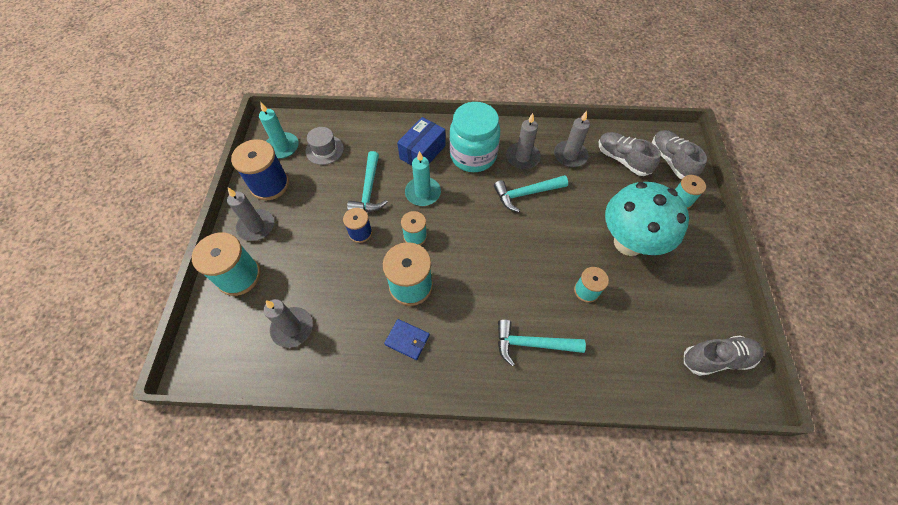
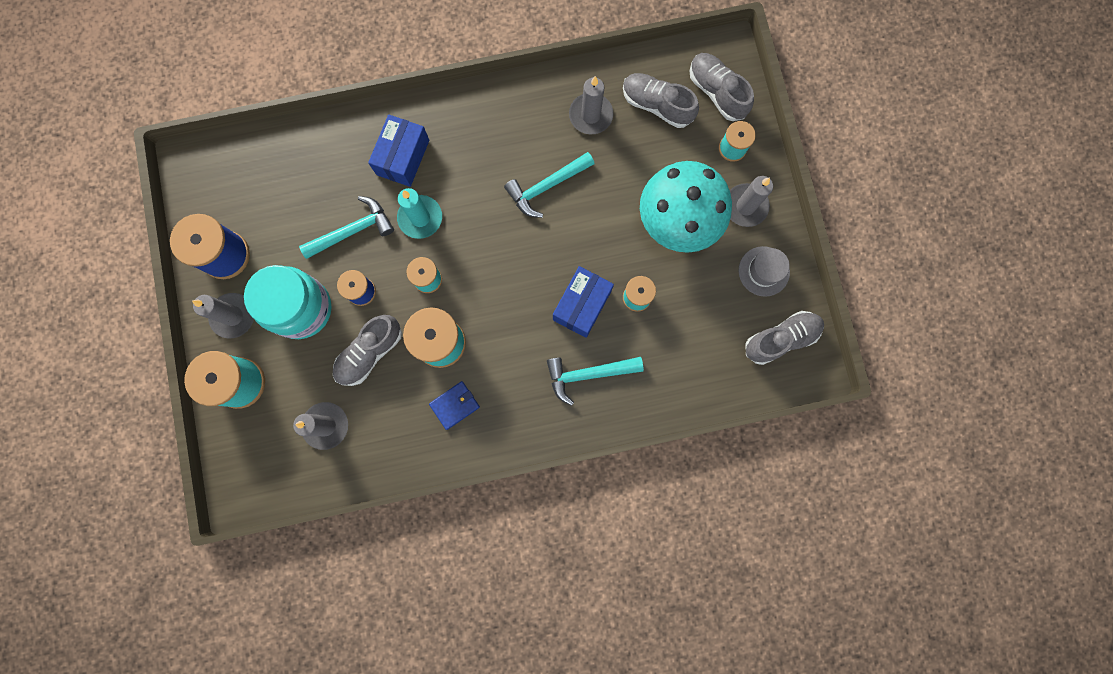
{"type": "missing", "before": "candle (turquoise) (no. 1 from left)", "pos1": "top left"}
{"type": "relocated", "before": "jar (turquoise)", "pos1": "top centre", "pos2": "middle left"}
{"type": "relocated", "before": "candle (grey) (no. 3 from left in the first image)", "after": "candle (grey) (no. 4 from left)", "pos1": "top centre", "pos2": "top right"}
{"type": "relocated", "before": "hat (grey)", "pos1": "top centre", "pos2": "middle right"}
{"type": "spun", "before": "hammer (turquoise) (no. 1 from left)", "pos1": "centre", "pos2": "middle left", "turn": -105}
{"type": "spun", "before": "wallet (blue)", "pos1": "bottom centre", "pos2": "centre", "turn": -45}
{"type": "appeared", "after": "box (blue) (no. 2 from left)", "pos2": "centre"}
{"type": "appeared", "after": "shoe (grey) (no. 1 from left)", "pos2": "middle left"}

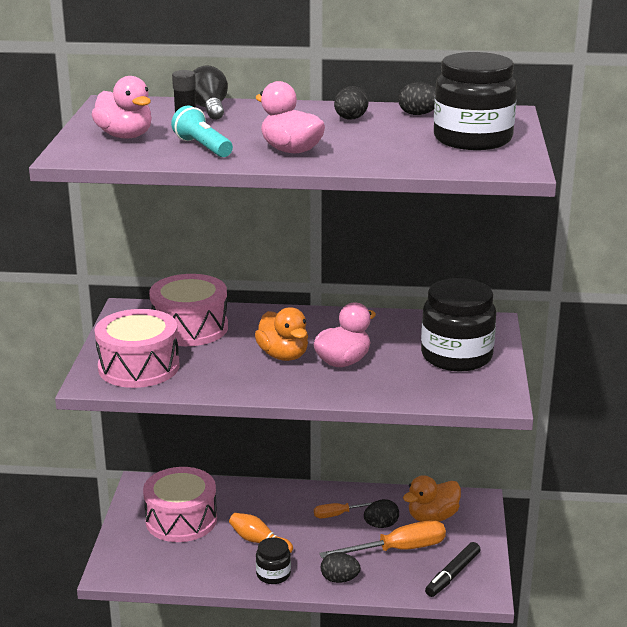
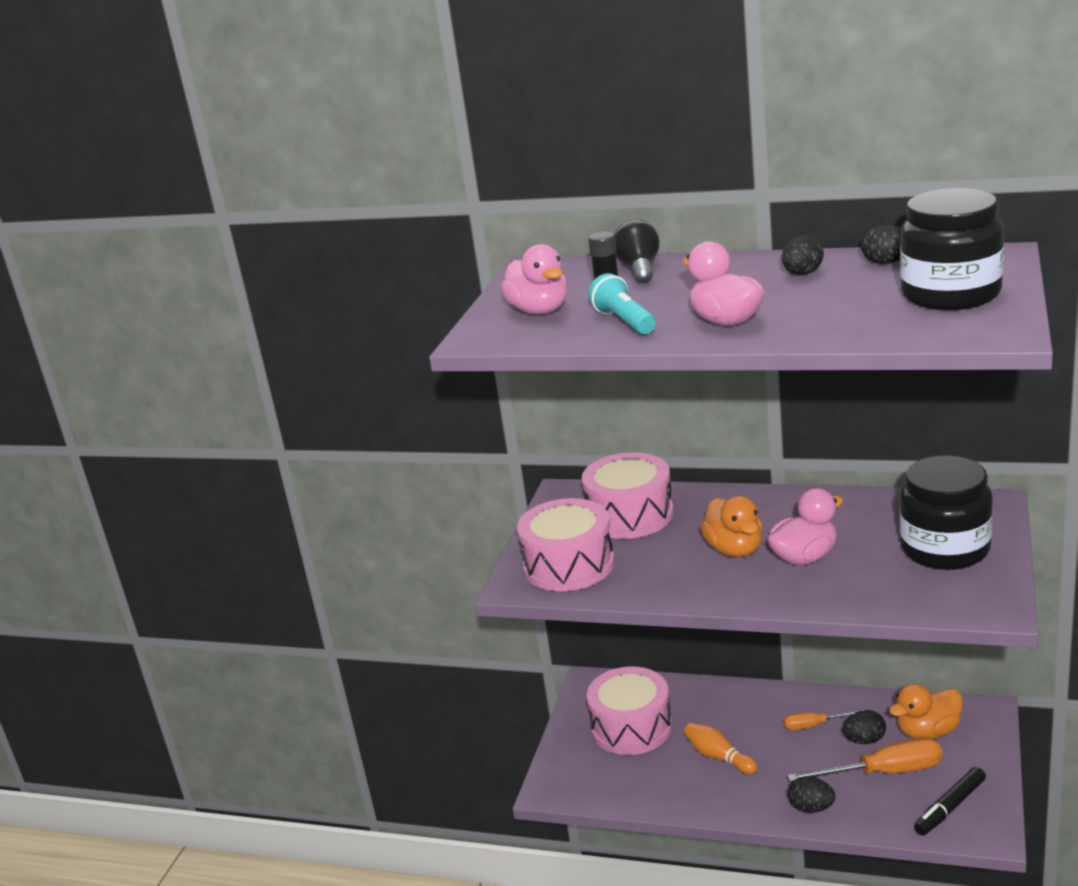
{"type": "missing", "before": "jar (black) (no. 1 from left)", "pos1": "bottom centre"}

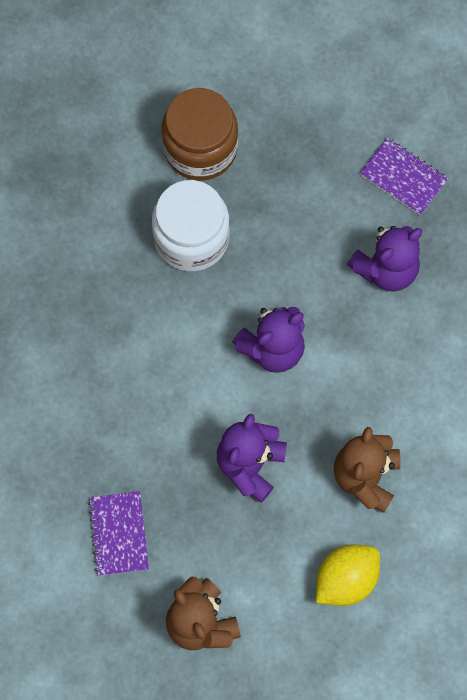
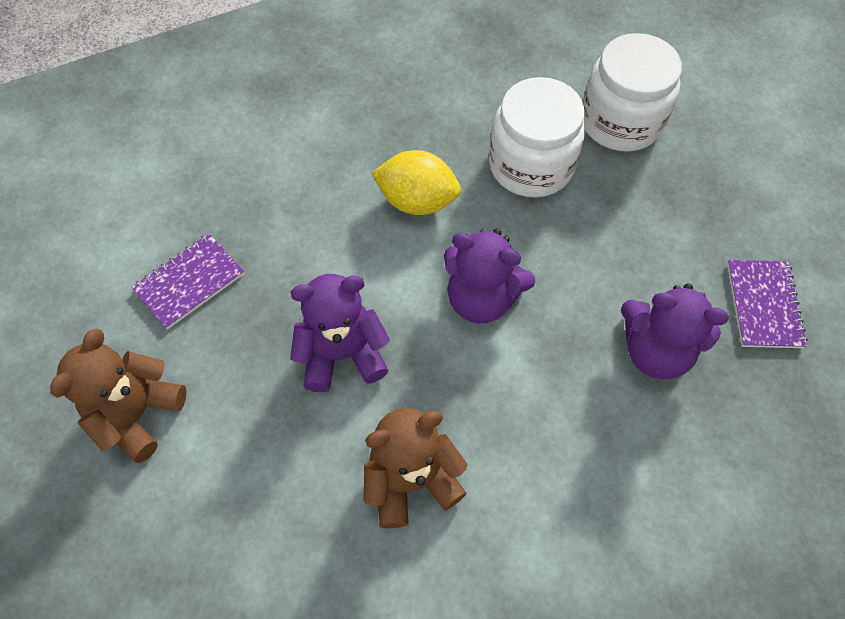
{"type": "colour", "before": "jar (brown)", "after": "jar (white) (no. 2 from left)", "pos1": "top centre", "pos2": "top right"}
{"type": "relocated", "before": "lemon (yellow)", "pos1": "bottom right", "pos2": "top centre"}

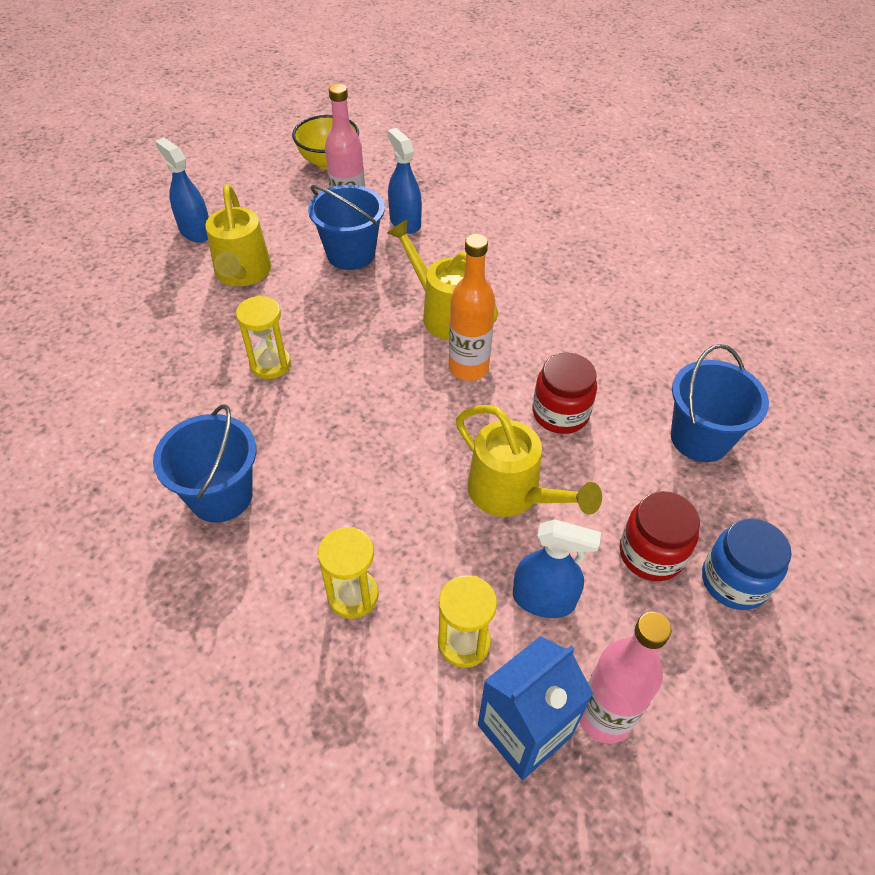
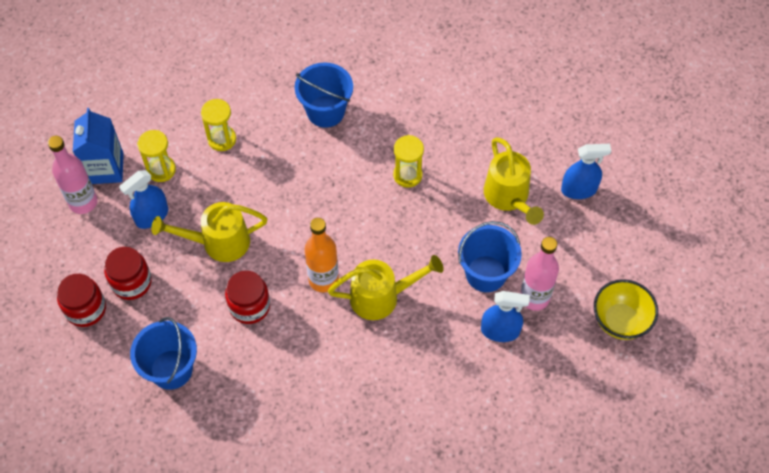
{"type": "spun", "before": "watering can (yellow) (no. 1 from left in the first image)", "pos1": "top left", "pos2": "middle right", "turn": -135}
{"type": "colour", "before": "jar (blue)", "after": "jar (red) (no. 1 from left)", "pos1": "middle right", "pos2": "middle left"}

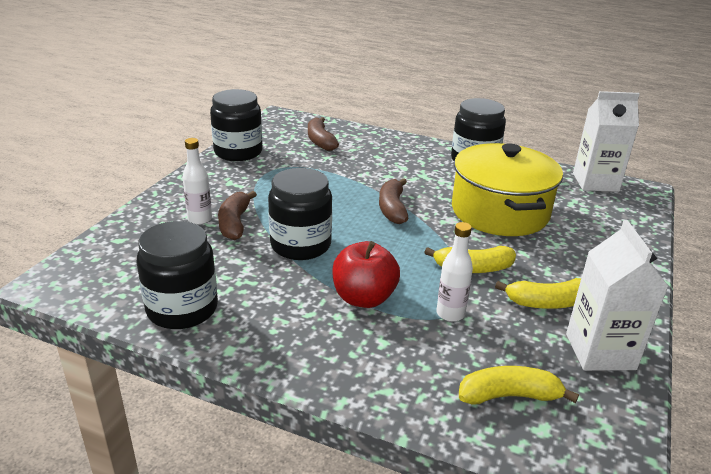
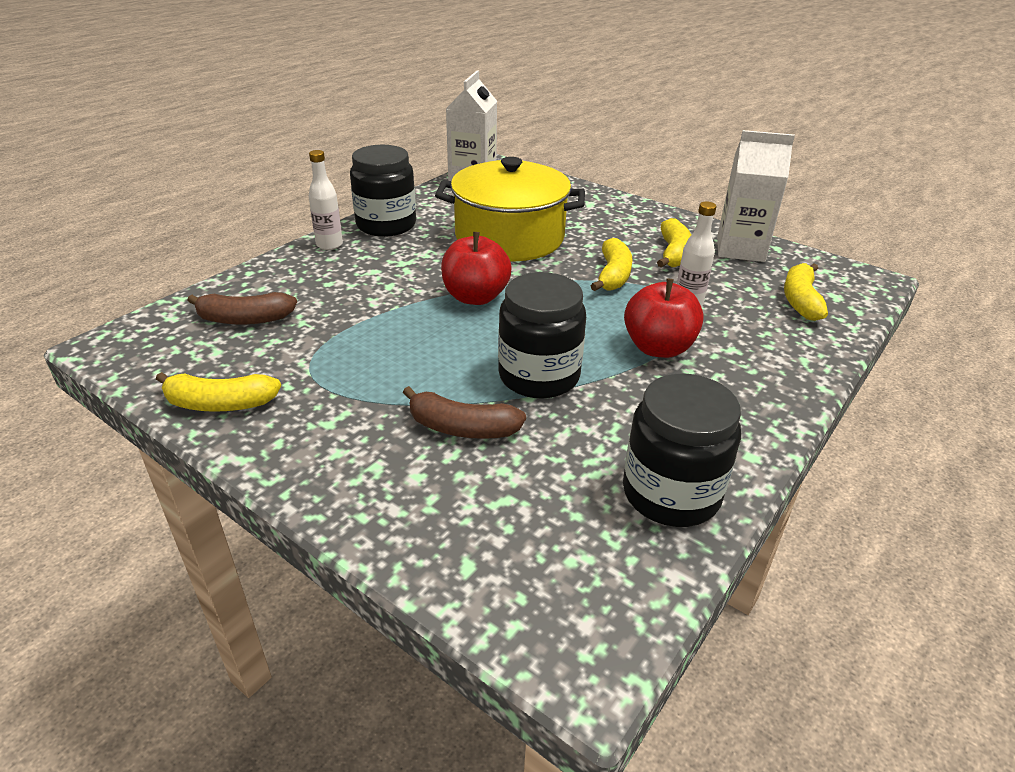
{"type": "exchanged", "before": "jar (black) (no. 2 from left)", "after": "banana (yellow) (no. 1 from left)", "pos1": "top left", "pos2": "middle left"}
{"type": "relocated", "before": "bottle (white) (no. 1 from left)", "pos1": "middle left", "pos2": "top left"}
{"type": "exchanged", "before": "banana (brown) (no. 3 from left)", "after": "apple (red) (no. 1 from left)", "pos1": "centre", "pos2": "centre"}

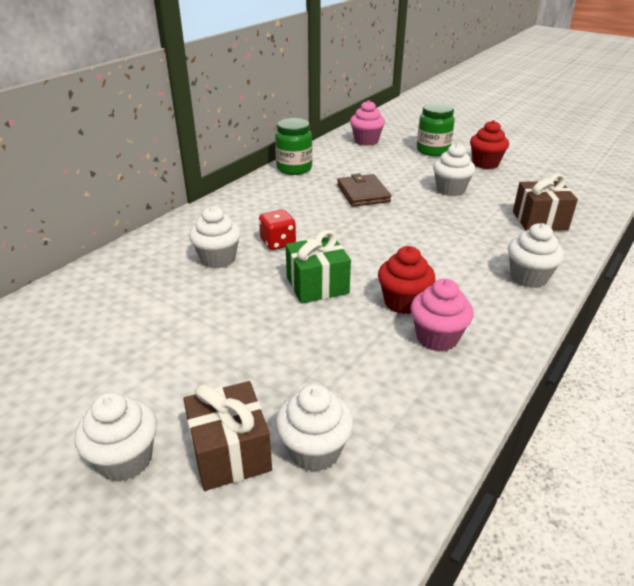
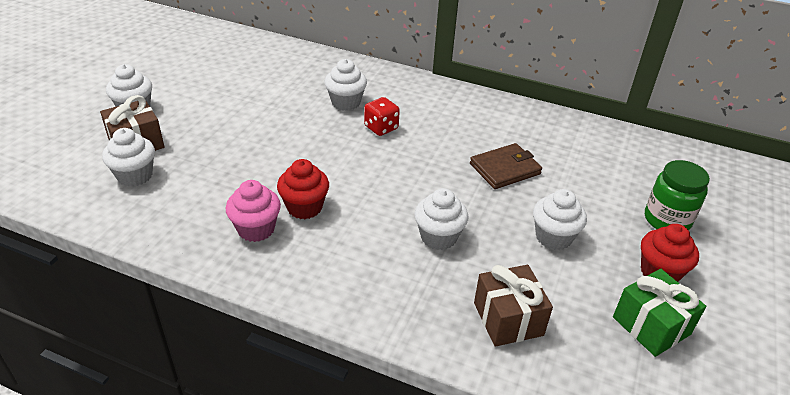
{"type": "missing", "before": "cupcake (pink) (no. 1 from left)", "pos1": "top centre"}
{"type": "missing", "before": "jar (green) (no. 1 from left)", "pos1": "top centre"}
{"type": "relocated", "before": "cupcake (white) (no. 5 from left in the first image)", "after": "cupcake (white) (no. 4 from left)", "pos1": "middle right", "pos2": "centre"}
{"type": "relocated", "before": "gift (green)", "pos1": "centre", "pos2": "bottom right"}

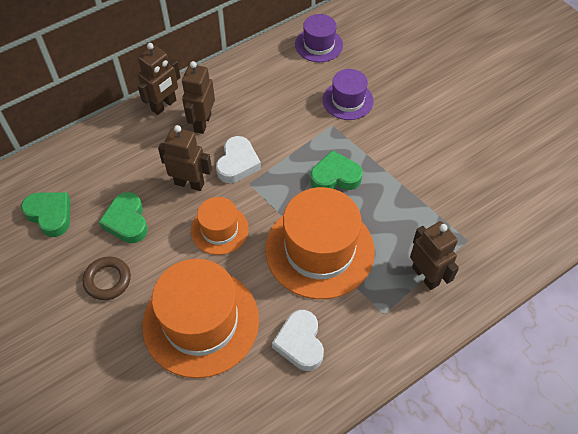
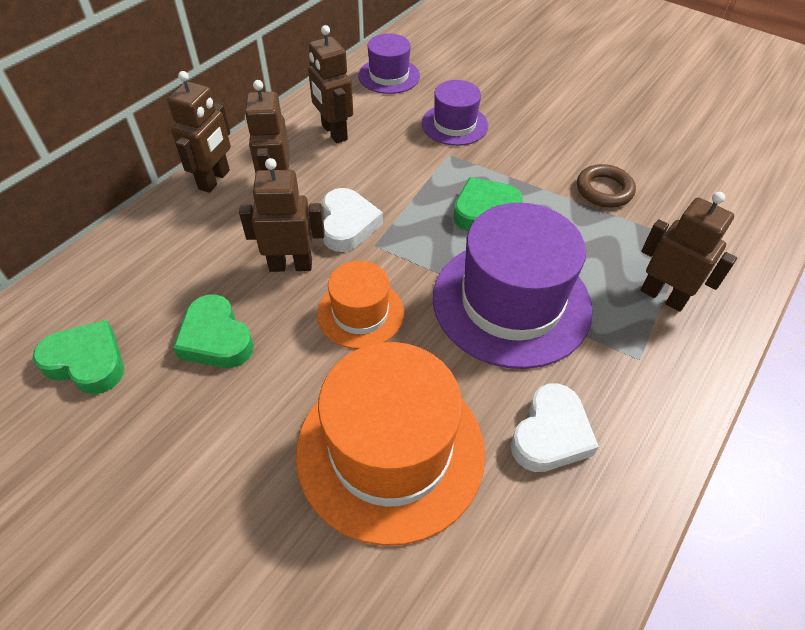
{"type": "colour", "before": "hat (orange) (no. 3 from left)", "after": "hat (purple) (no. 3 from left)", "pos1": "centre", "pos2": "centre"}
{"type": "relocated", "before": "ring (brown)", "pos1": "middle left", "pos2": "top right"}
{"type": "spun", "before": "heart (white) (no. 2 from left)", "pos1": "bottom centre", "pos2": "bottom right", "turn": -120}
{"type": "appeared", "after": "robot (brown) (no. 4 from left)", "pos2": "top centre"}

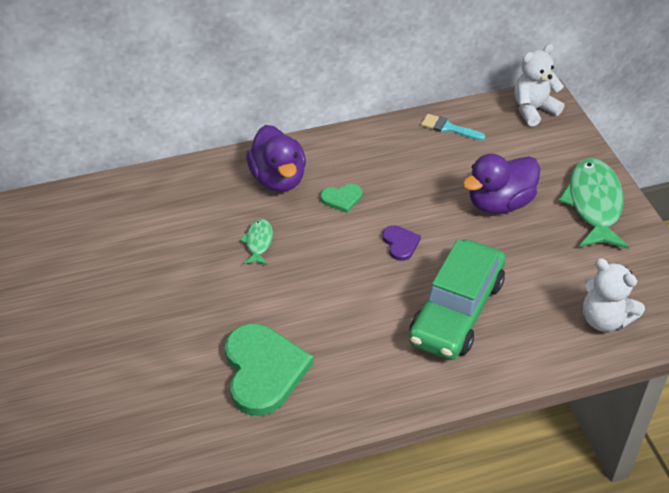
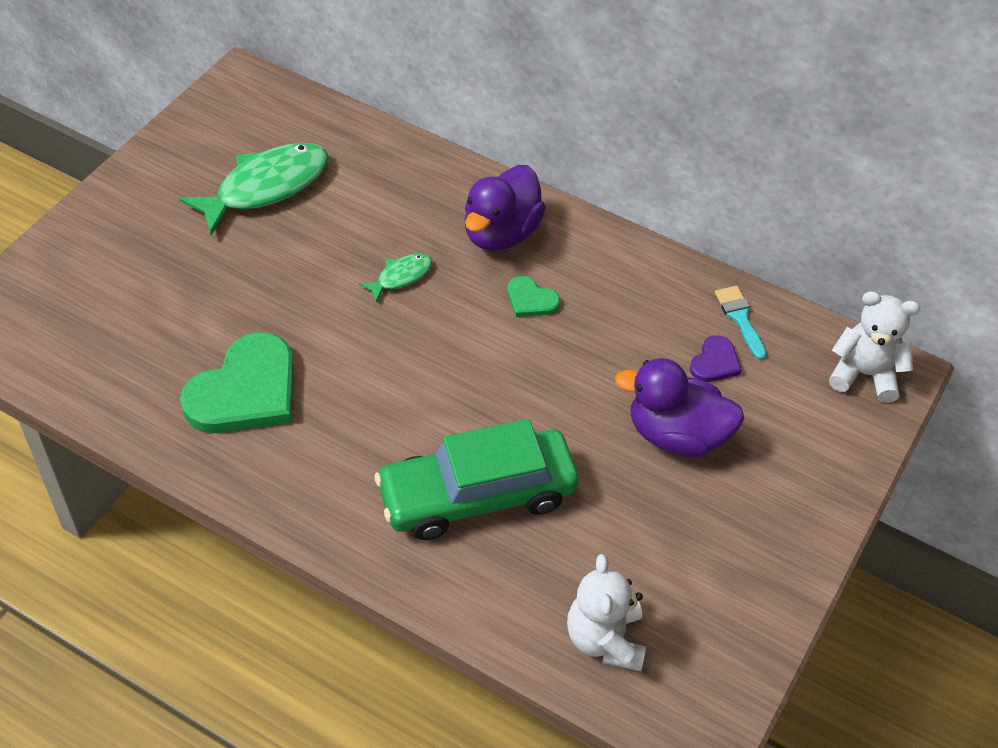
{"type": "relocated", "before": "fish (green) (no. 2 from left in the first image)", "after": "fish (green) (no. 1 from left)", "pos1": "middle right", "pos2": "top left"}
{"type": "relocated", "before": "heart (purple)", "pos1": "centre", "pos2": "middle right"}

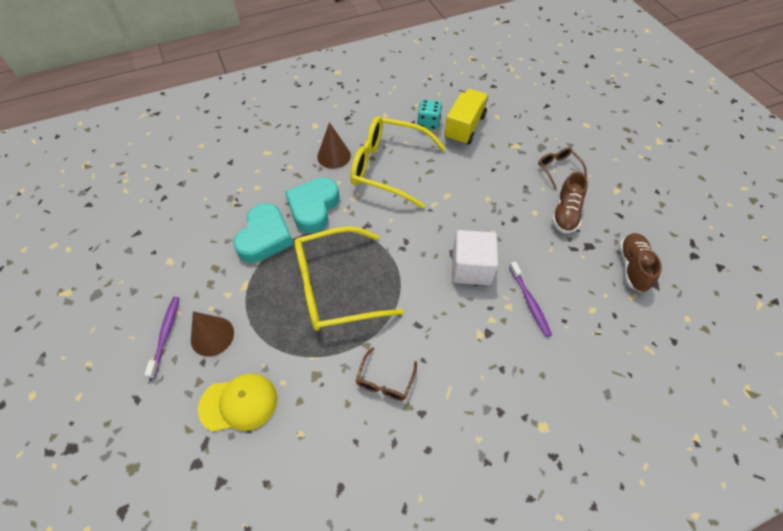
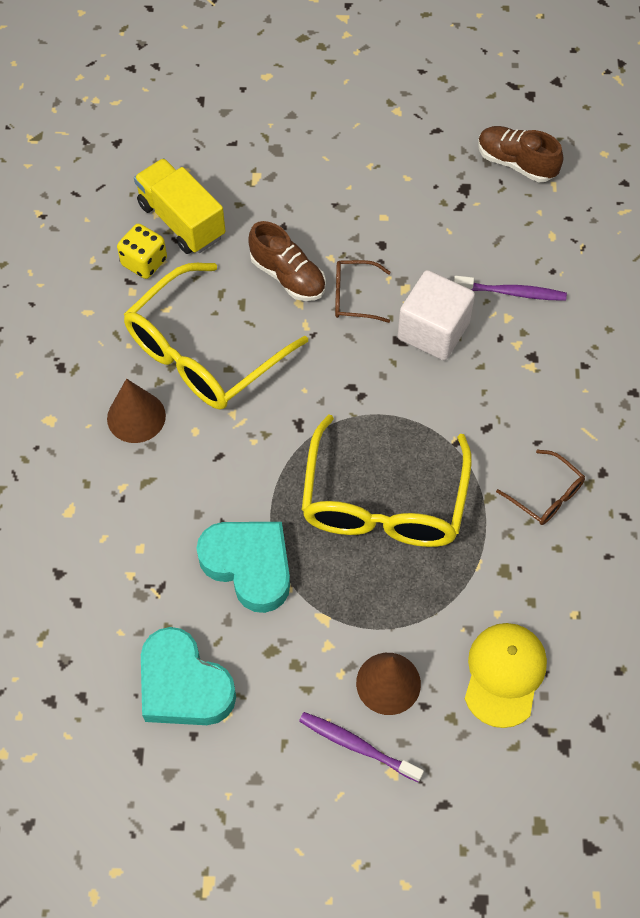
{"type": "colour", "before": "dice (turquoise)", "after": "dice (yellow)", "pos1": "top centre", "pos2": "top left"}
{"type": "relocated", "before": "glasses (brown) (no. 2 from left in the first image)", "after": "glasses (brown) (no. 1 from left)", "pos1": "top right", "pos2": "top centre"}
{"type": "relocated", "before": "shoe (brown) (no. 1 from left)", "pos1": "middle right", "pos2": "top centre"}
{"type": "relocated", "before": "heart (turquoise) (no. 2 from left in the first image)", "after": "heart (turquoise) (no. 1 from left)", "pos1": "centre", "pos2": "bottom left"}

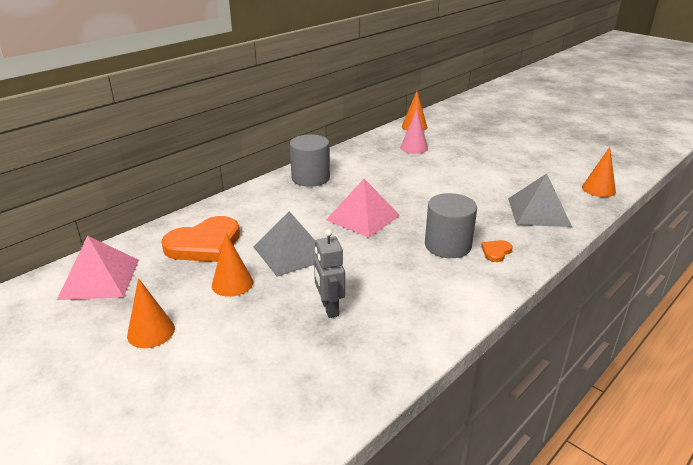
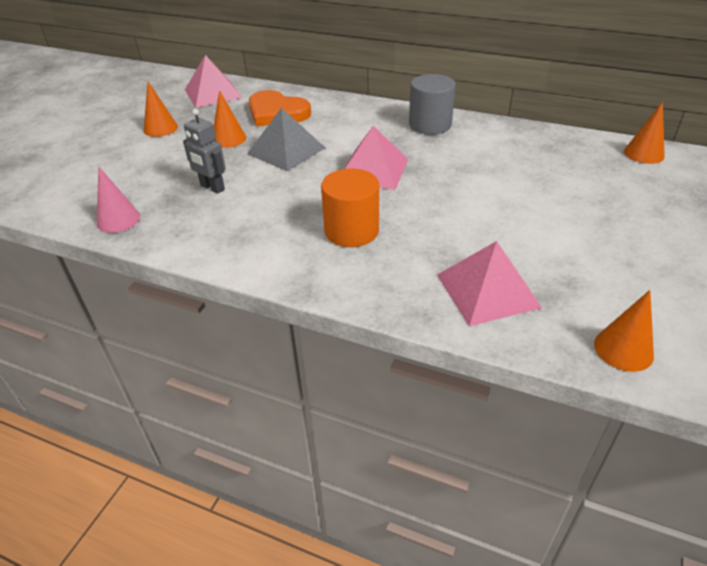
{"type": "relocated", "before": "cone (pink)", "pos1": "top centre", "pos2": "middle left"}
{"type": "colour", "before": "pyramid (grey) (no. 2 from left)", "after": "pyramid (pink) (no. 3 from left)", "pos1": "middle right", "pos2": "middle right"}
{"type": "colour", "before": "cylinder (grey) (no. 2 from left)", "after": "cylinder (orange)", "pos1": "centre", "pos2": "centre"}
{"type": "spun", "before": "robot (grey)", "pos1": "centre", "pos2": "top left", "turn": -105}
{"type": "missing", "before": "heart (orange) (no. 2 from left)", "pos1": "middle right"}

